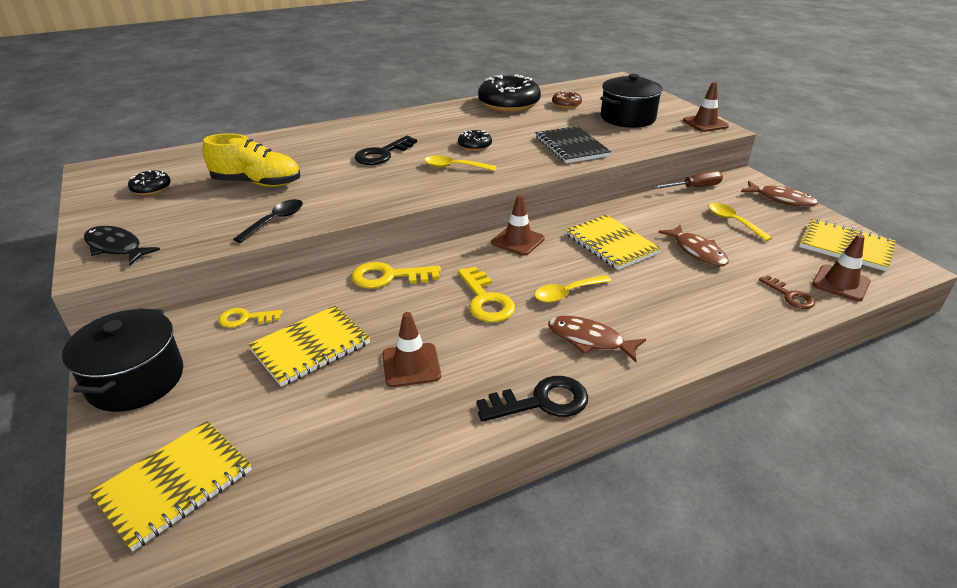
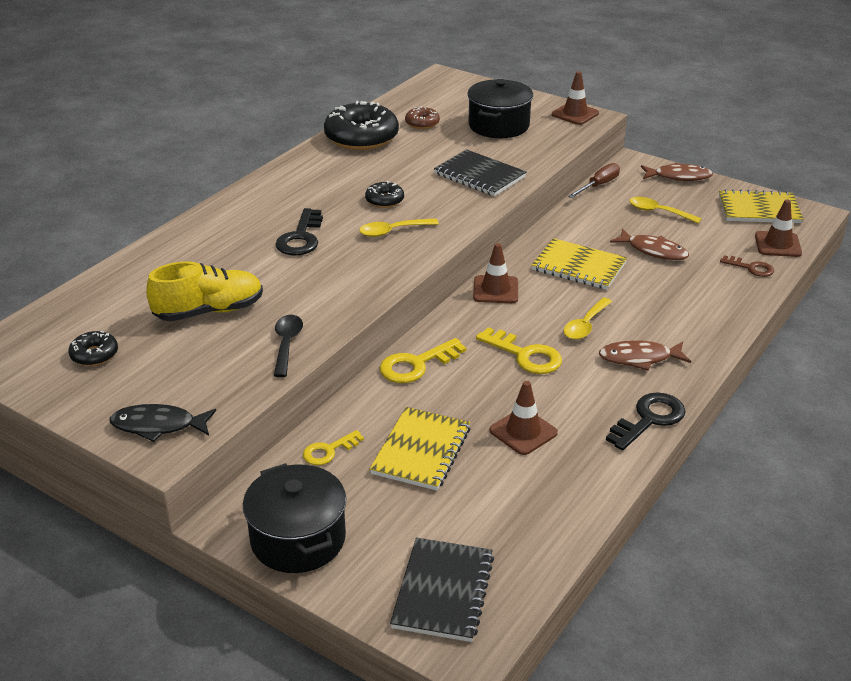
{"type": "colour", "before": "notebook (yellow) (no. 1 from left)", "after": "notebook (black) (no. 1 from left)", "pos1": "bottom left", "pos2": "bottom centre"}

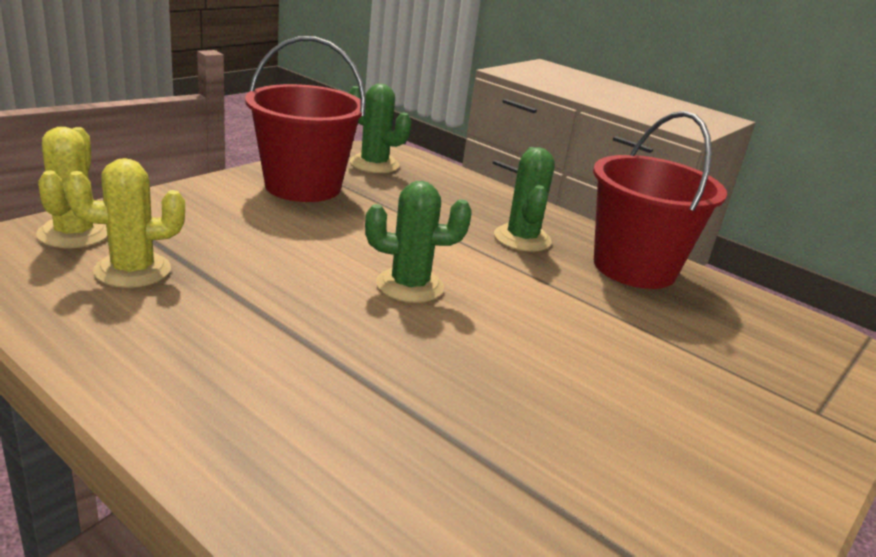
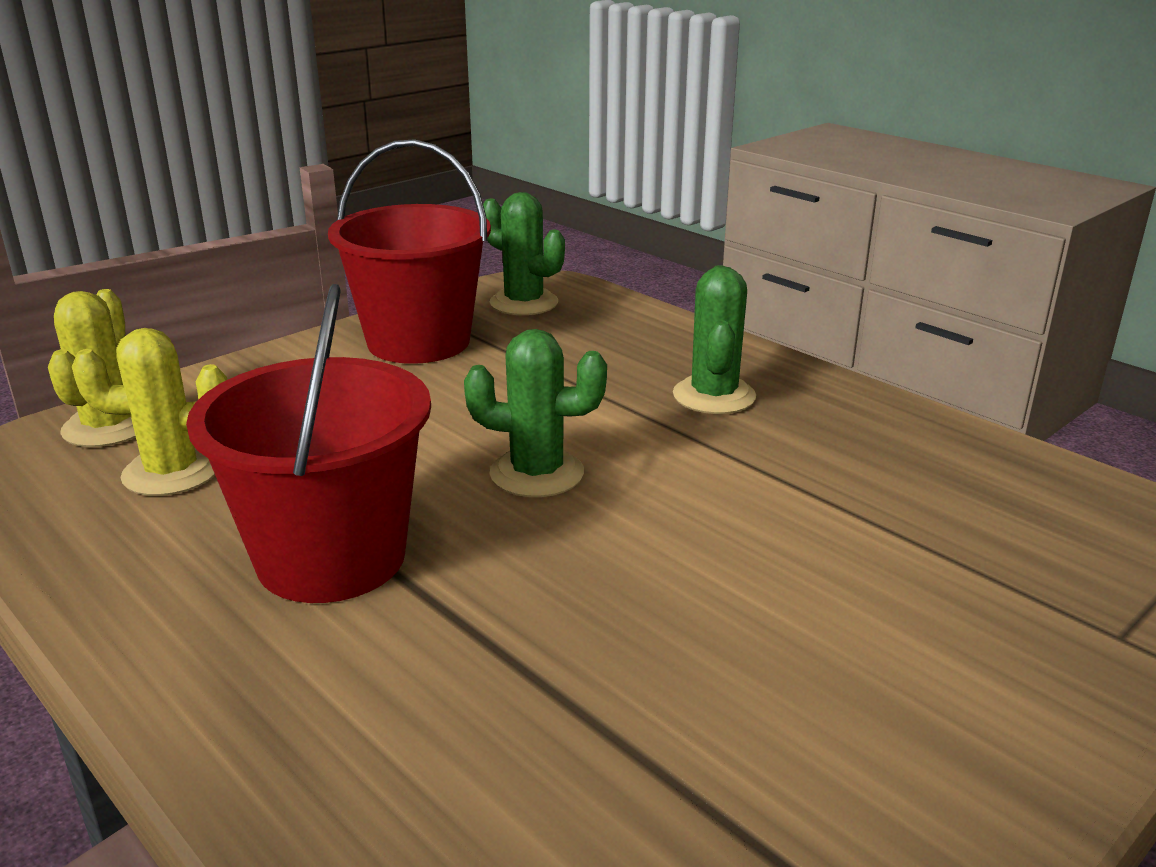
{"type": "relocated", "before": "bucket (red) (no. 2 from left in the first image)", "after": "bucket (red) (no. 1 from left)", "pos1": "middle right", "pos2": "middle left"}

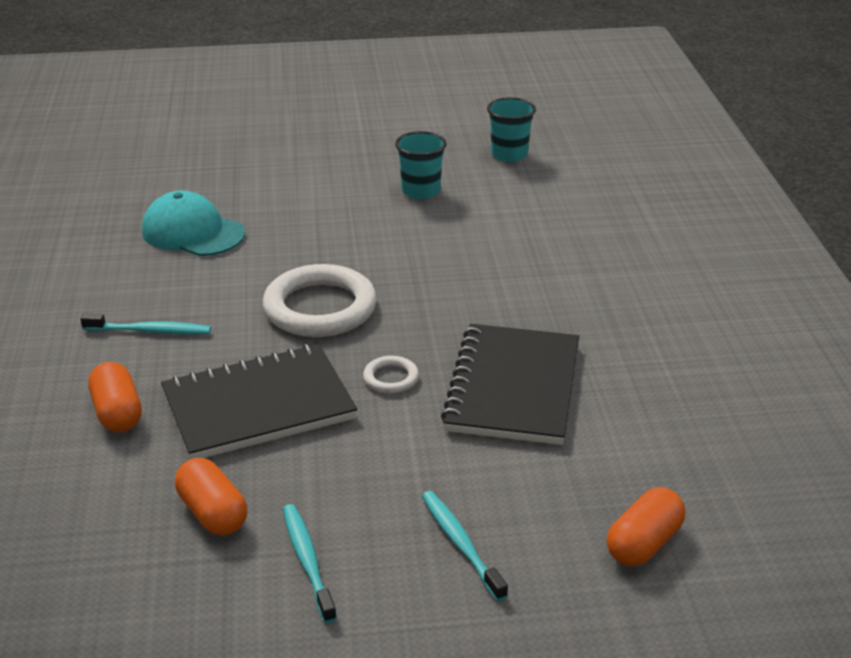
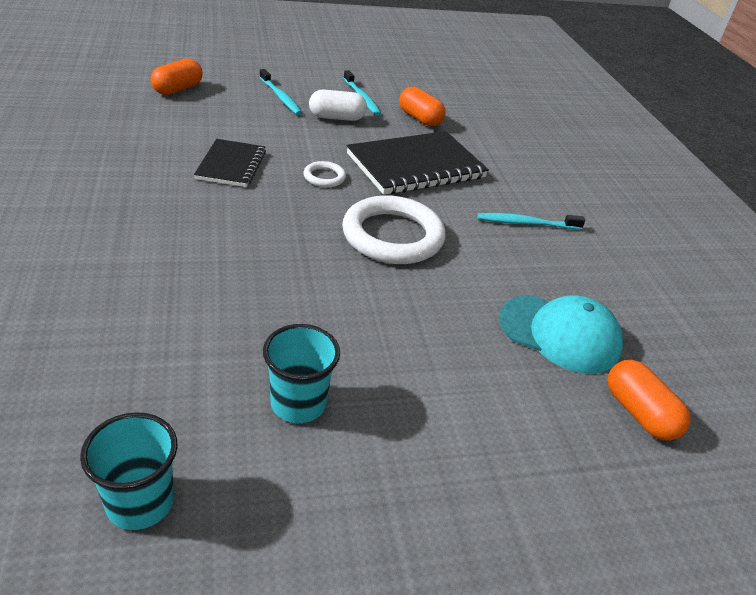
{"type": "size", "before": "notebook (black) (no. 2 from left in the first image)", "pos1": "centre", "pos2": "top left", "scale": 0.59}
{"type": "relocated", "before": "capsule (orange) (no. 1 from left in the first image)", "after": "capsule (orange) (no. 3 from left)", "pos1": "middle left", "pos2": "bottom right"}
{"type": "appeared", "after": "capsule (white)", "pos2": "top centre"}

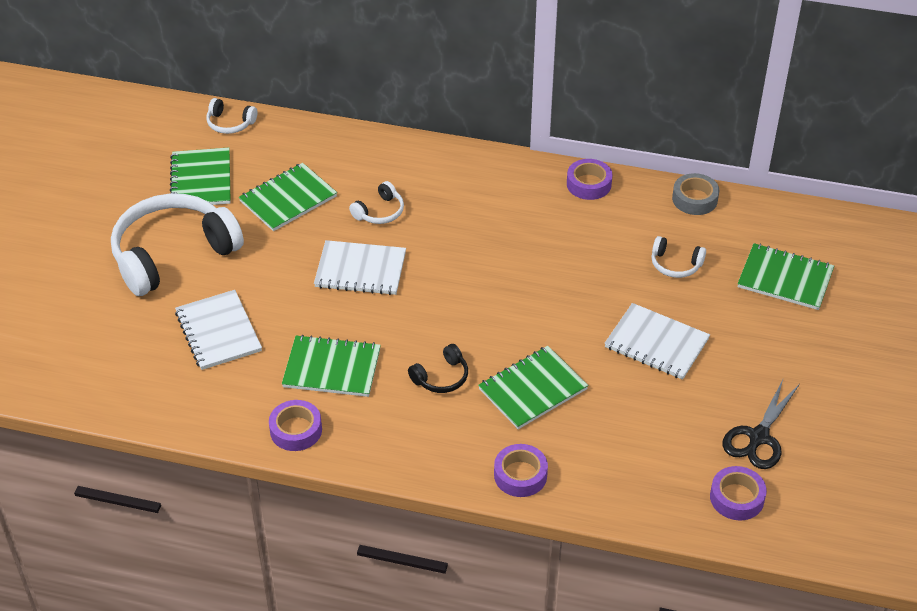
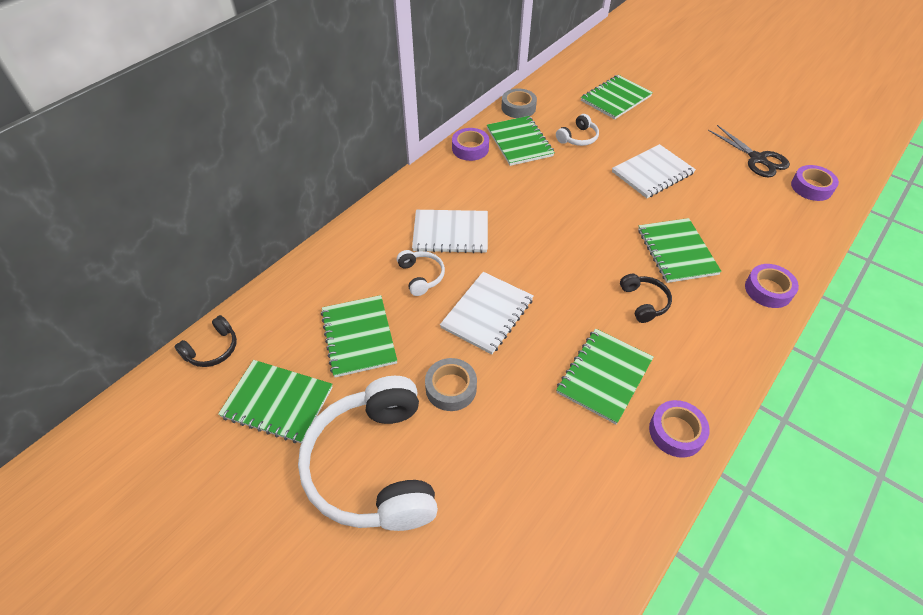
{"type": "colour", "before": "headphones (white) (no. 2 from left)", "after": "headphones (black) (no. 1 from left)", "pos1": "top left", "pos2": "middle left"}
{"type": "relocated", "before": "notebook (white) (no. 1 from left)", "pos1": "middle left", "pos2": "centre"}
{"type": "appeared", "after": "notebook (green) (no. 3 from left)", "pos2": "top centre"}
{"type": "appeared", "after": "tape (grey) (no. 1 from left)", "pos2": "centre"}

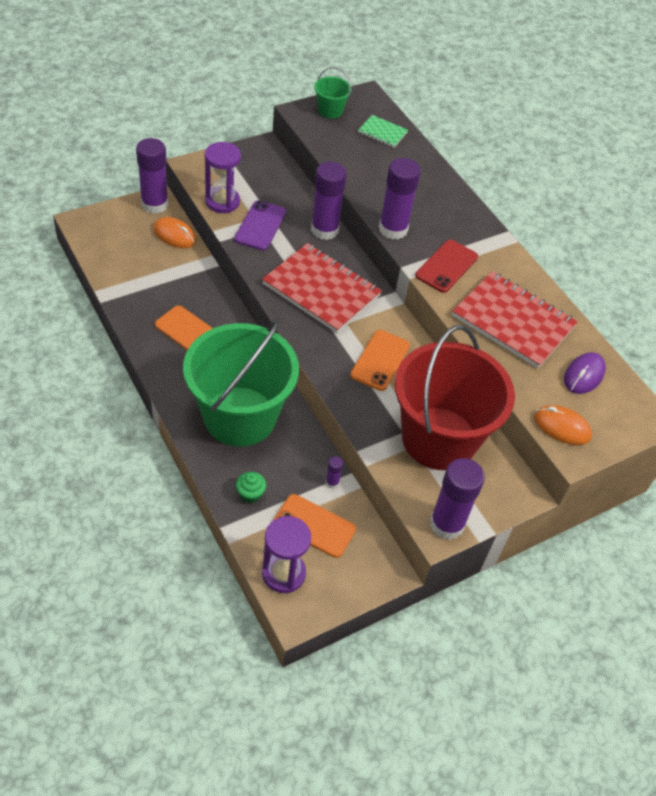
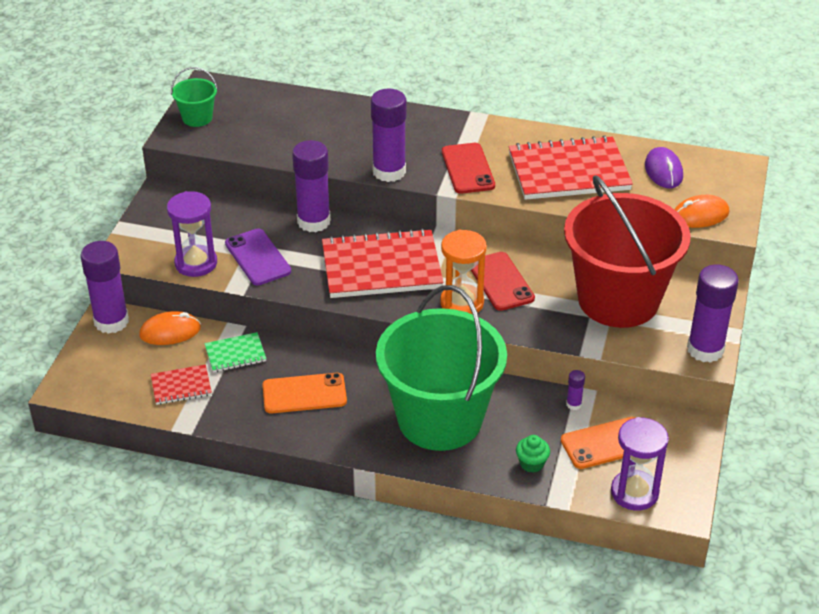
{"type": "relocated", "before": "notebook (green)", "pos1": "top centre", "pos2": "middle left"}
{"type": "colour", "before": "phone (orange) (no. 3 from left)", "after": "phone (red) (no. 2 from left)", "pos1": "centre", "pos2": "centre"}
{"type": "appeared", "after": "hourglass (orange)", "pos2": "centre"}
{"type": "appeared", "after": "notebook (red) (no. 1 from left)", "pos2": "middle left"}

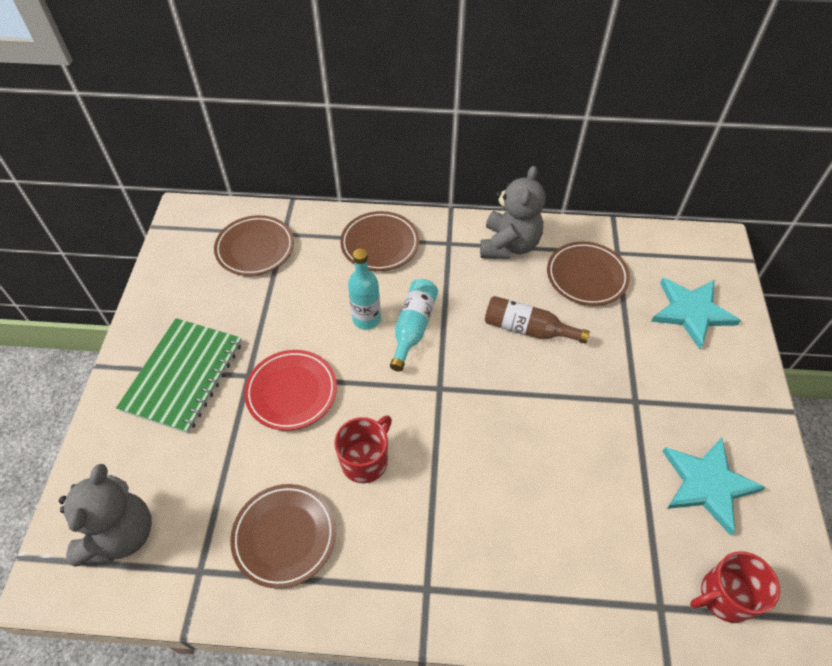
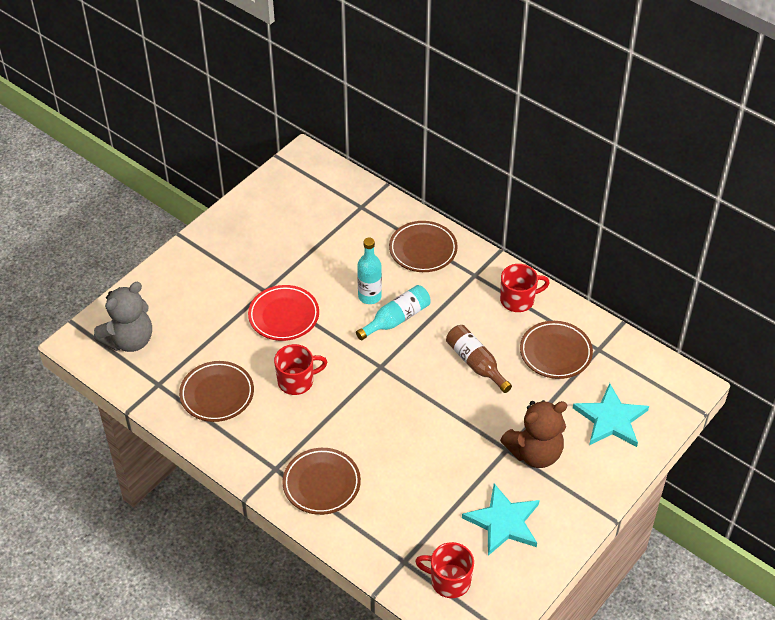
{"type": "exchanged", "before": "teddy bear (grey) (no. 2 from left)", "after": "mug (red) (no. 3 from left)", "pos1": "top centre", "pos2": "middle right"}
{"type": "relocated", "before": "plate (brown) (no. 1 from left in the first image)", "after": "plate (brown) (no. 2 from left)", "pos1": "middle left", "pos2": "bottom centre"}
{"type": "missing", "before": "notebook (green)", "pos1": "middle left"}
{"type": "appeared", "after": "teddy bear (brown)", "pos2": "bottom right"}

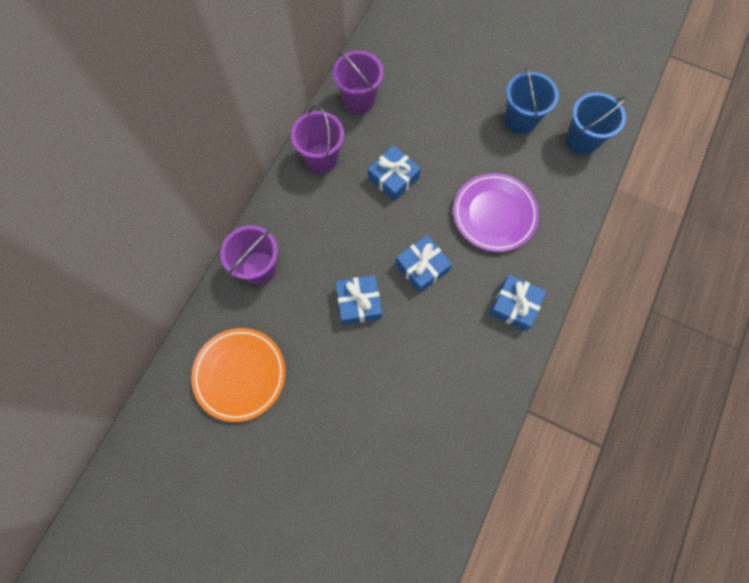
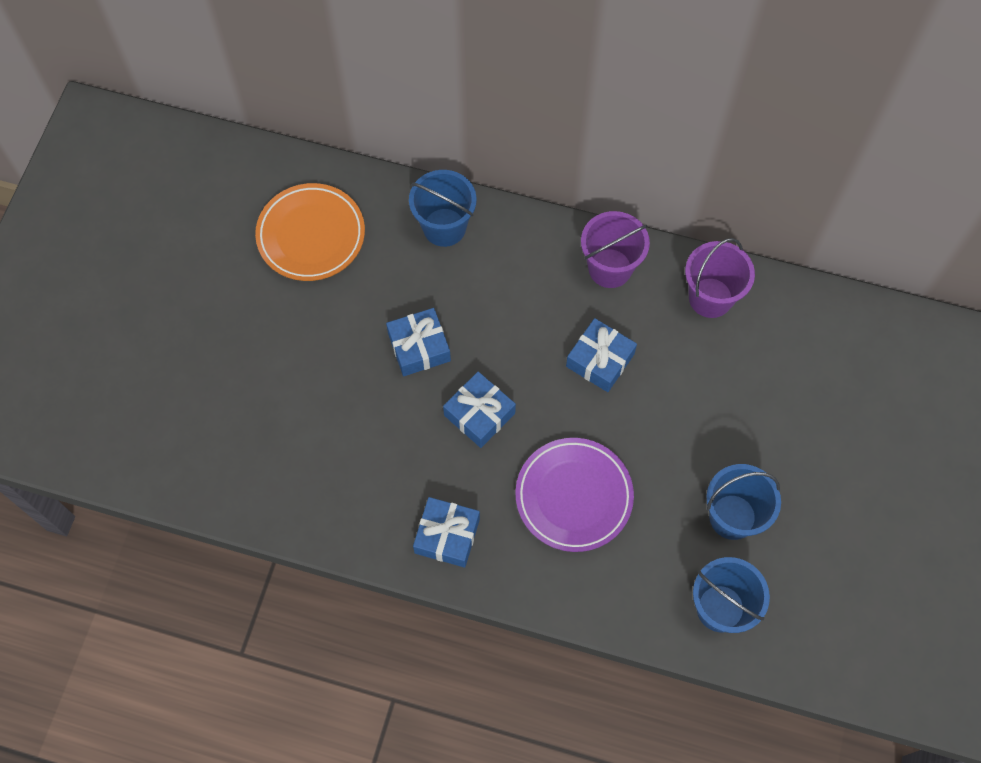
{"type": "colour", "before": "bucket (purple) (no. 1 from left)", "after": "bucket (blue) (no. 1 from left)", "pos1": "middle left", "pos2": "top centre"}

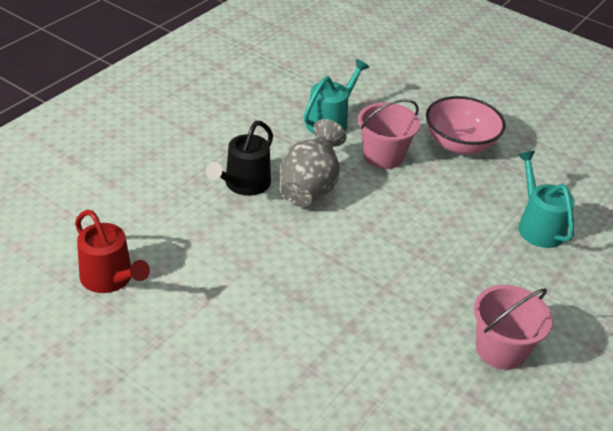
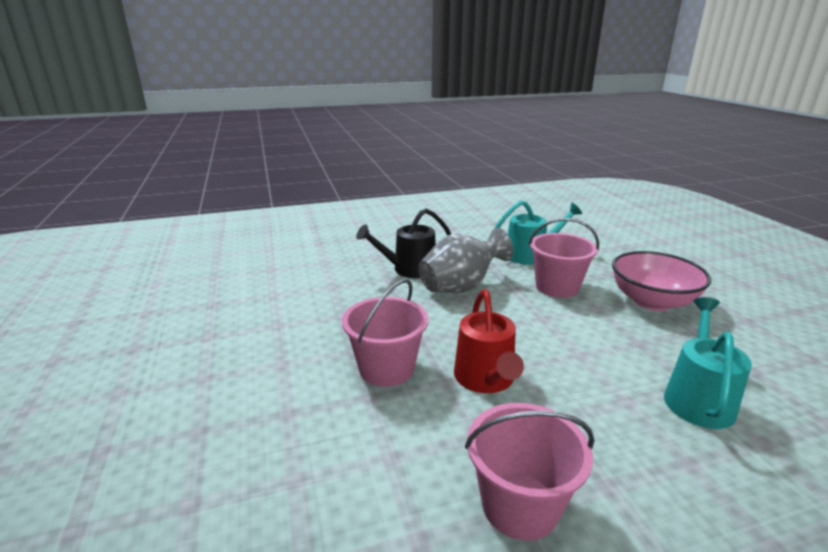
{"type": "relocated", "before": "watering can (red)", "pos1": "middle left", "pos2": "centre"}
{"type": "appeared", "after": "bucket (pink) (no. 1 from left)", "pos2": "centre"}

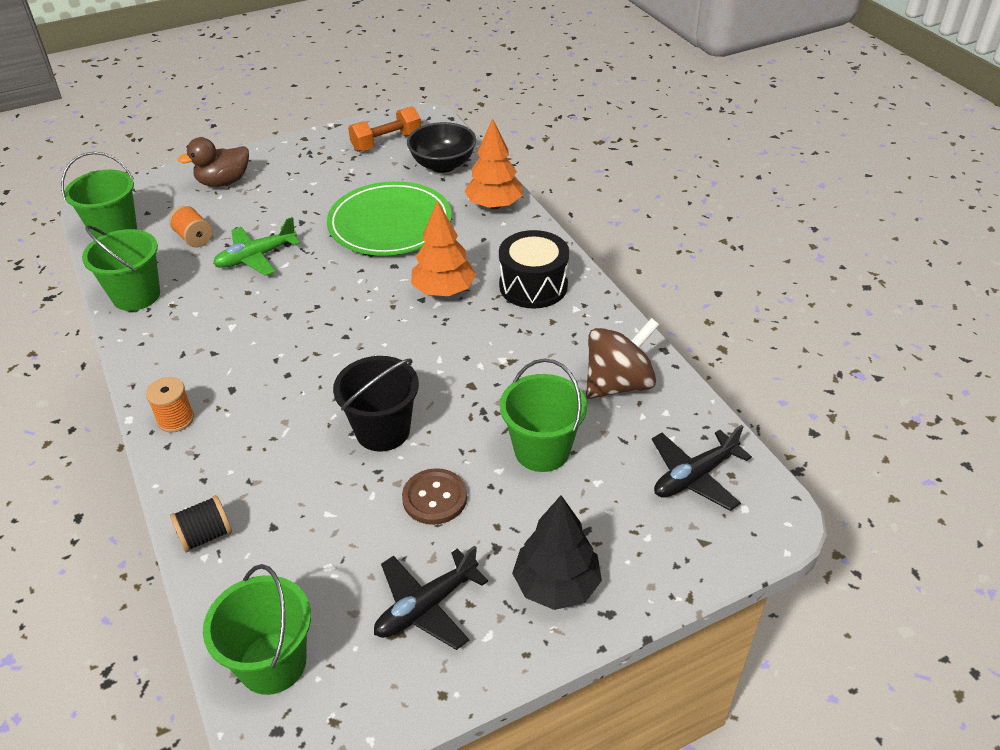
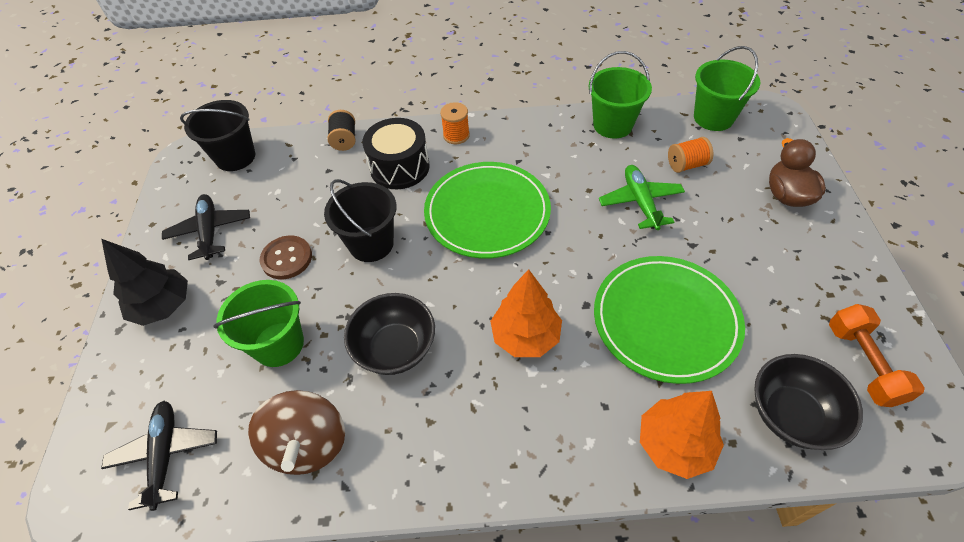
{"type": "relocated", "before": "drum (black)", "pos1": "centre", "pos2": "top centre"}
{"type": "colour", "before": "bucket (green) (no. 3 from left)", "after": "bucket (black) (no. 1 from left)", "pos1": "bottom left", "pos2": "top left"}
{"type": "appeared", "after": "plate (green) (no. 1 from left)", "pos2": "centre"}
{"type": "appeared", "after": "bowl (black) (no. 1 from left)", "pos2": "centre"}

